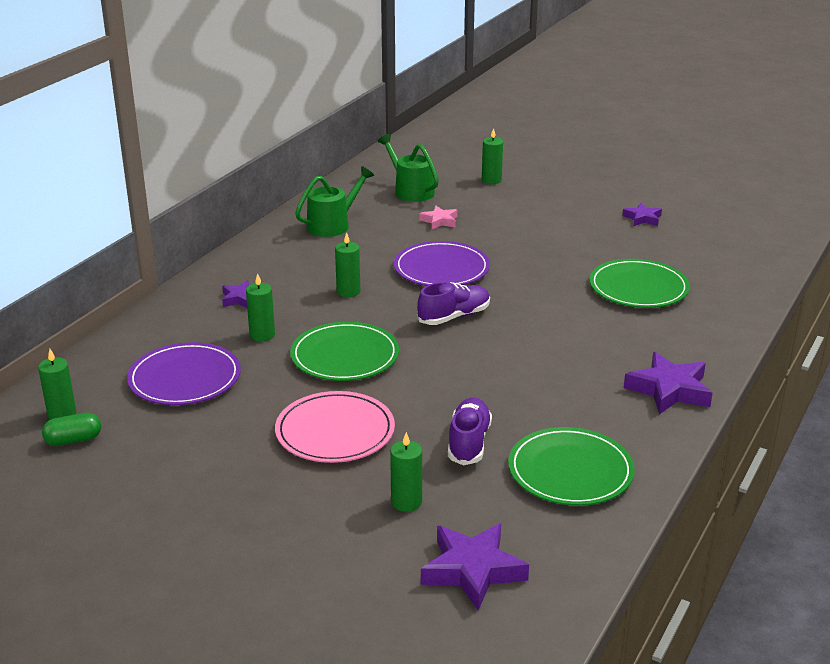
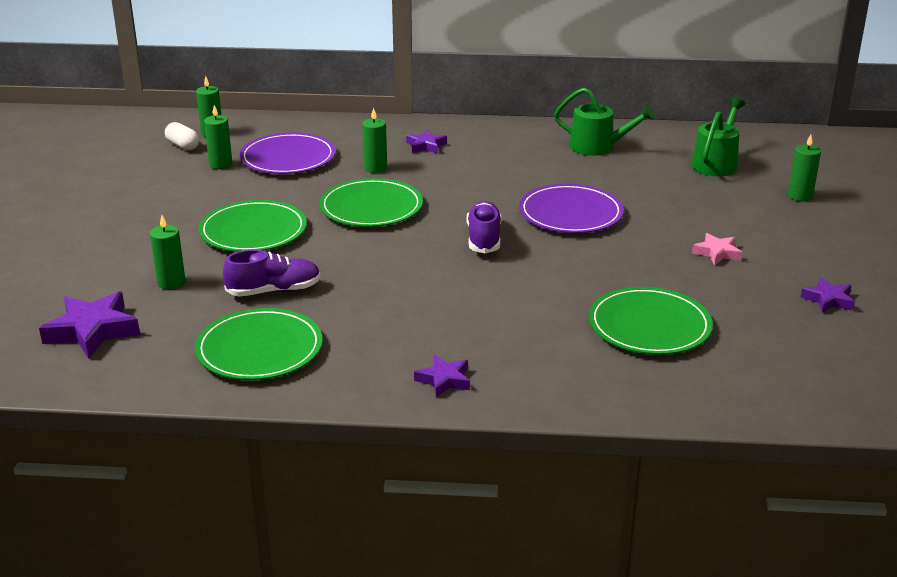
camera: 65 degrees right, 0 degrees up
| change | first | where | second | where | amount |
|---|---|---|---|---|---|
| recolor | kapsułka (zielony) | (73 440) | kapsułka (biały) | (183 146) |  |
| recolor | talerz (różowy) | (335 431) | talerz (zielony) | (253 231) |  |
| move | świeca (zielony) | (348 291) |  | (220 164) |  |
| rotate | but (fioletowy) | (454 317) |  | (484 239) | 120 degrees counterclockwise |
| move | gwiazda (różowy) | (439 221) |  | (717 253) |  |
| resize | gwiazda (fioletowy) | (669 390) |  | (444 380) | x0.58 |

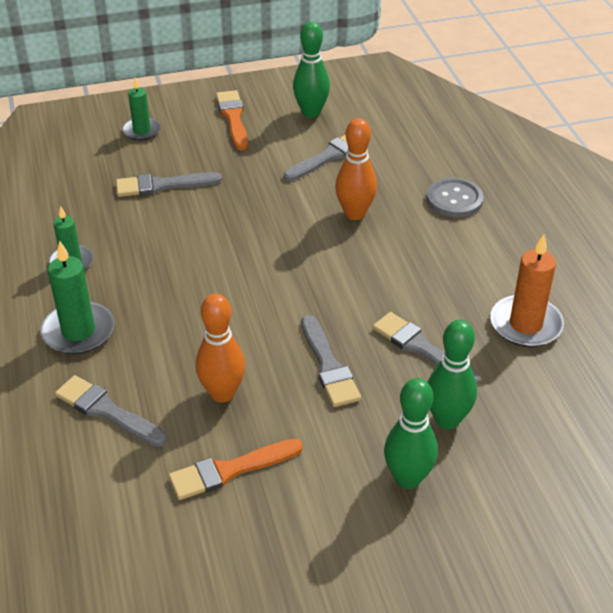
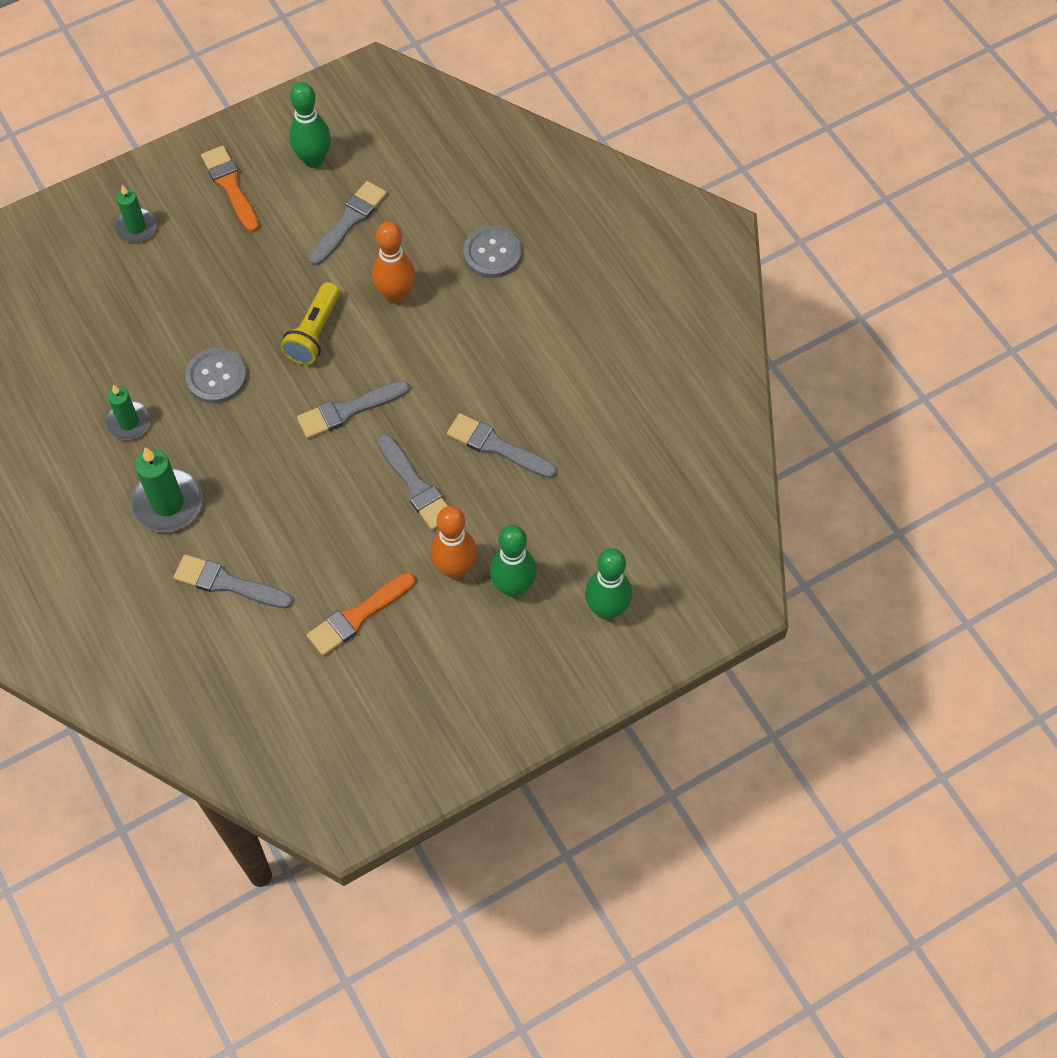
camera: 15 degrees left, 20 degrees up
| change | first | where | second | where | amount |
|---|---|---|---|---|---|
| move | pędzel (szary) | (162 185) |  | (348 410) |  |
| move | kręgiel (pomarańczowy) | (222 393) |  | (455 568) |  |
| move | kręgiel (zielony) | (447 420) |  | (607 609) |  |
| delete | świeca (pomarańczowy) | (525 324) |  |  |  |
| insert |  |  | guzik (szary) | (216 377) |  |
| insert |  |  | latarka (żółty) | (314 333) |  |

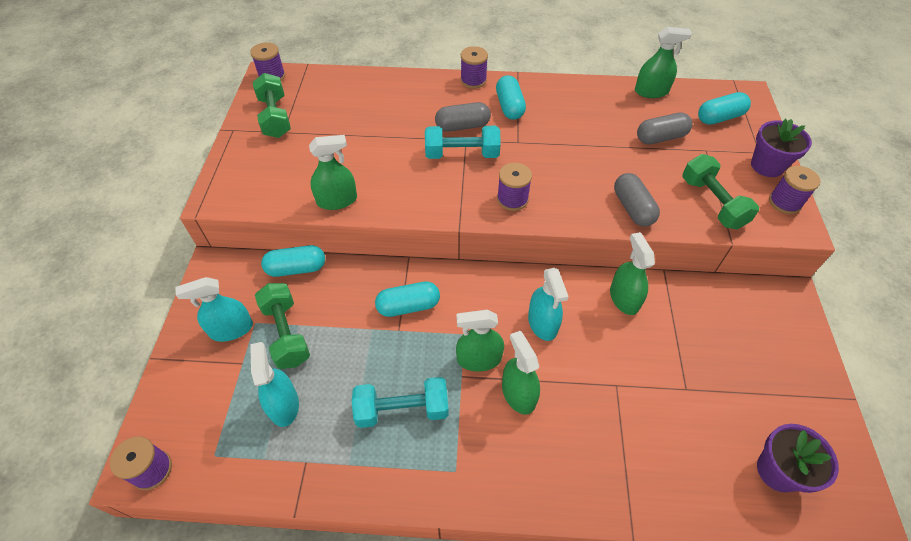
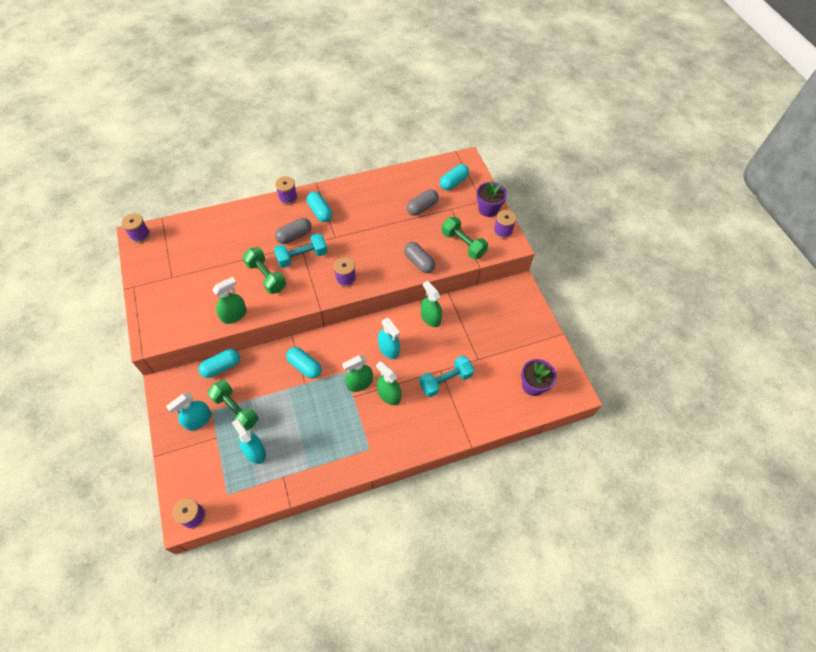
camera: 25 degrees left, 5 degrees up
| change | first | where | second | where | amount |
|---|---|---|---|---|---|
| move | hantel (zielony) | (275 117) |  | (266 276) |  |
| move | hantel (turkusowy) | (402 410) |  | (445 381) |  |
| rotate | kapsułka (turkusowy) | (408 306) |  | (305 366) | 75 degrees clockwise |
| delete | spryskiwacz (zielony) | (651 91) |  |  |  |

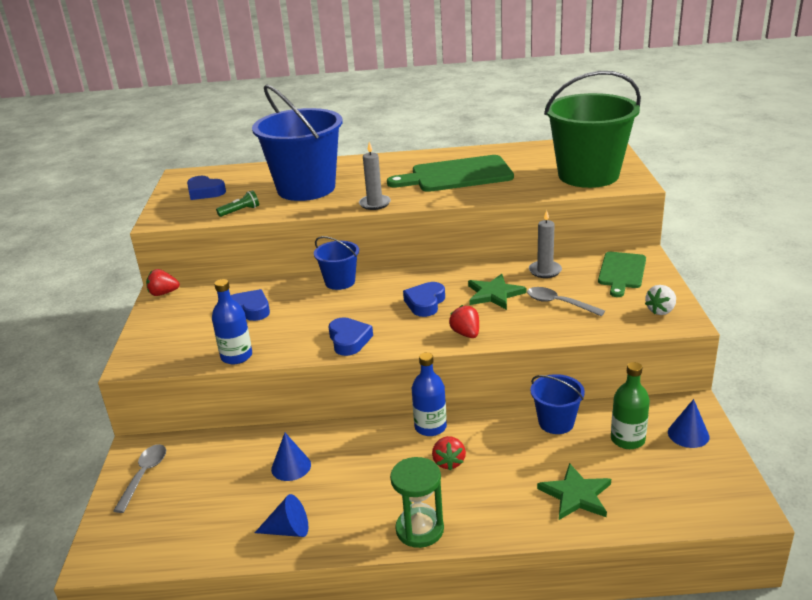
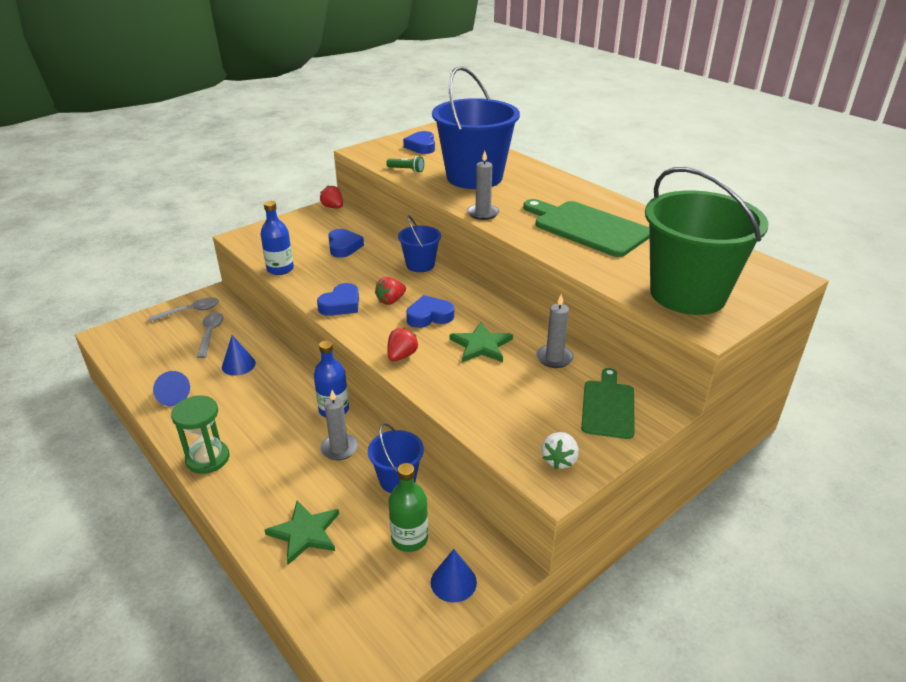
camera: 50 degrees right, 5 degrees up
| change | first | where | second | where | amount |
|---|---|---|---|---|---|
| move | truskawka (czerwony) | (449 462) |  | (391 301) |  |
| move | łyżka (szary) | (558 303) |  | (210 334) |  |
| rotate | deska do krojenia (zielony) | (621 272) |  | (608 406) | 120 degrees clockwise |
| rotate | truskawka (biały) | (661 310) |  | (559 460) | 75 degrees counterclockwise |
| insert |  |  | świeca (szary) | (339 448) |  |

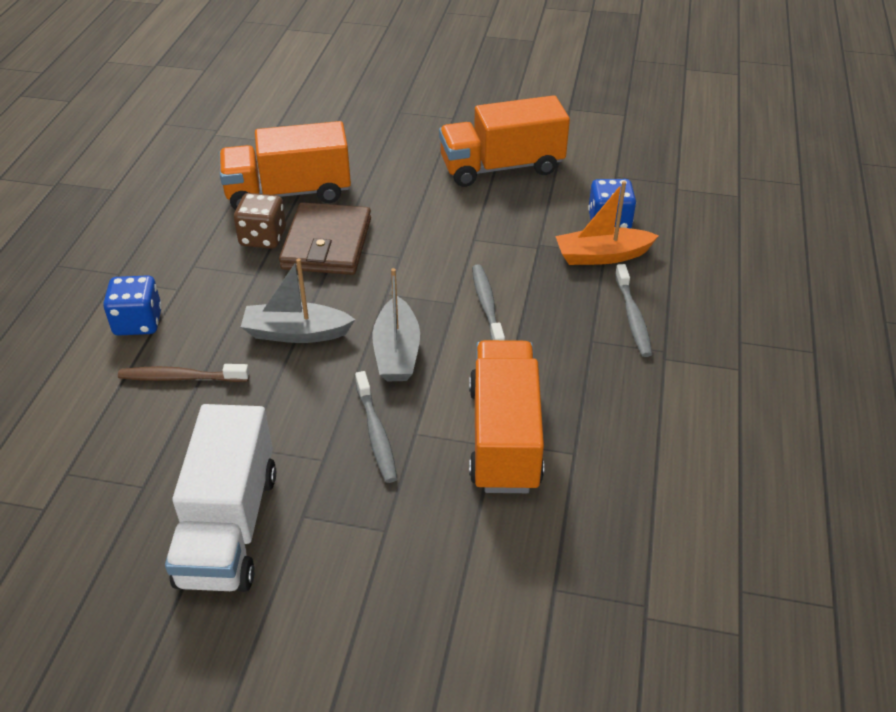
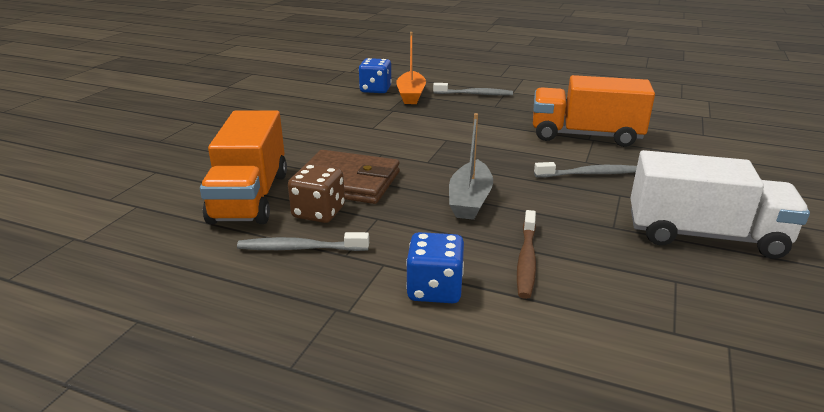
camera: 80 degrees left, 15 degrees down
| change | first | where | second | where | amount |
|---|---|---|---|---|---|
| delete | łódka (szary) | (397 352) |  |  |  |
| delete | ciężarówka (pomarańczowy) | (501 167) |  |  |  |
| move | szczoteczka do zębów (szary) | (487 306) |  | (300 248) |  |

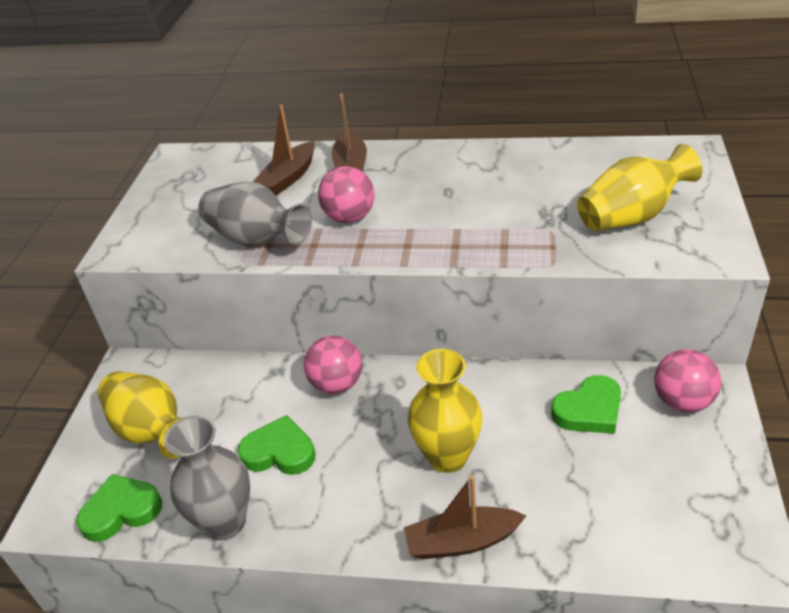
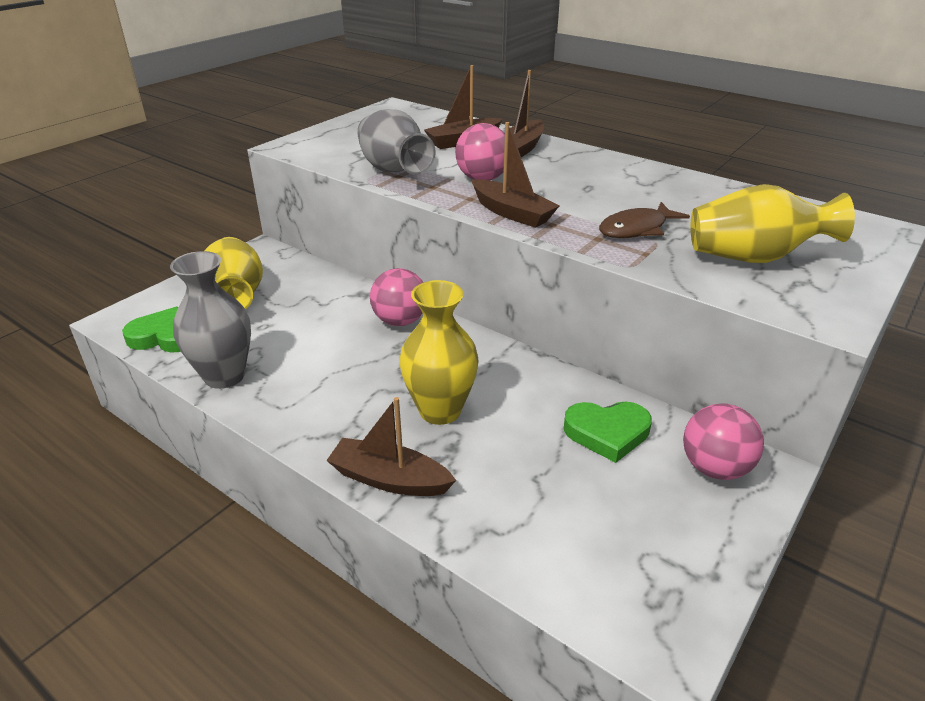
camera: 25 degrees right, 5 degrees down
| change | first | where | second | where | amount |
|---|---|---|---|---|---|
| delete | serce (zielony) | (279 452) |  |  |  |
| insert |  |  | łódka (brązowy) | (512 213) |  |
| insert |  |  | ryba (brązowy) | (637 229) |  |

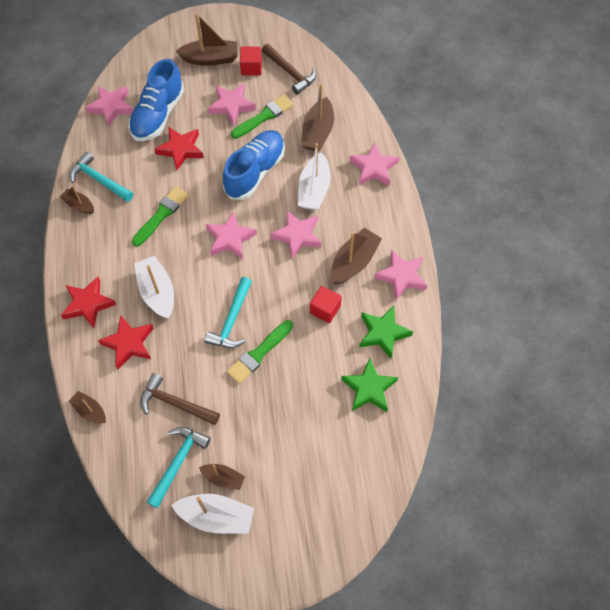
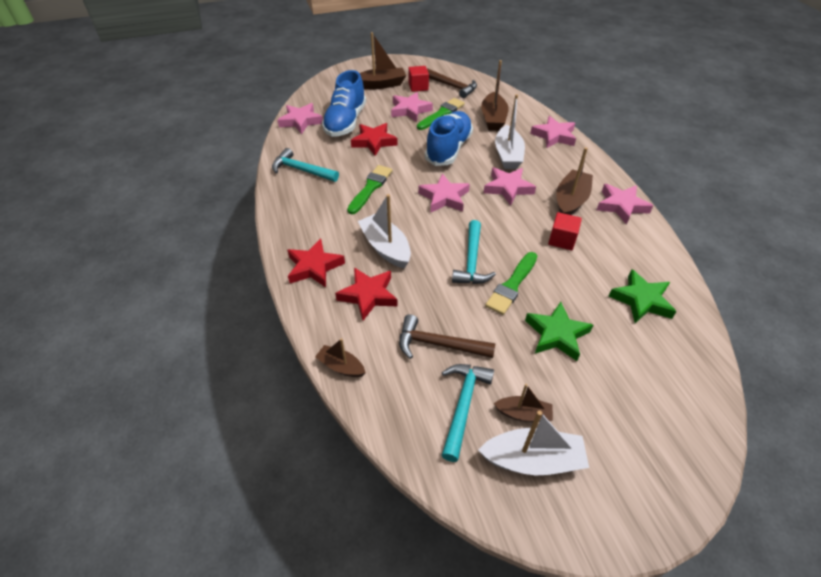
camera: 10 degrees left, 15 degrees down
| change | first | where | second | where | amount |
|---|---|---|---|---|---|
| delete | łódka (brązowy) | (79 205) |  |  |  |
| move | gwiazda (zielony) | (383 333) |  | (557 334) |  |

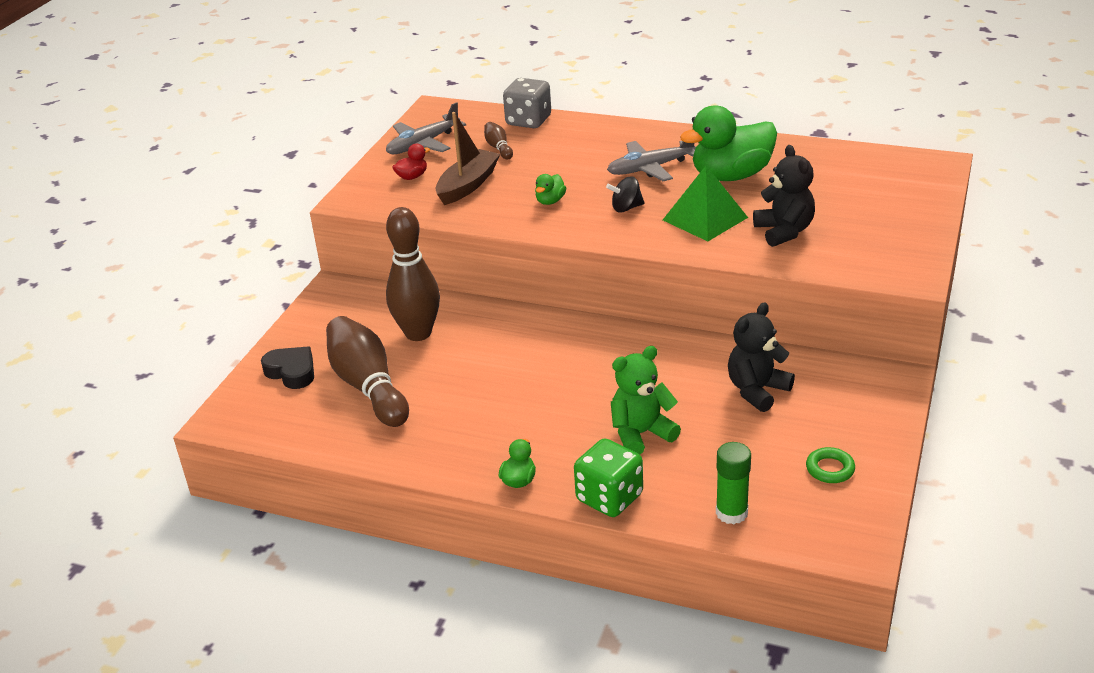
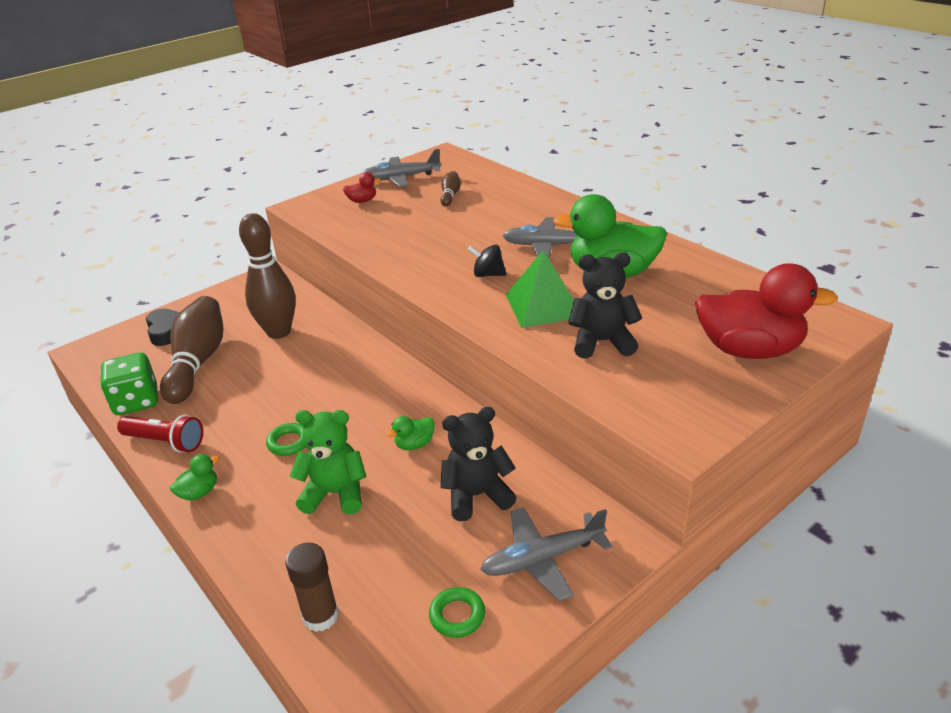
camera: 30 degrees right, 0 degrees up
| change | first | where | second | where | amount |
|---|---|---|---|---|---|
| delete | łódka (brązowy) | (468 185) |  |  |  |
| delete | kostka do gry (szary) | (528 121) |  |  |  |
| move | kaczka (zielony) | (550 201) |  | (414 444) |  |
| move | kostka do gry (zielony) | (609 498) |  | (136 401) |  |
| recolor | klej w sztyfcie (zielony) | (731 513) | klej w sztyfcie (brązowy) | (320 616) |  |
| rotate | miś (czarny) | (784 231) |  | (602 342) | 105 degrees counterclockwise |
| insert |  |  | latarka (czerwony) | (165 442) |  |
| insert |  |  | pierścień (zielony) | (289 442) |  |
| insert |  |  | samolot (szary) | (543 559) |  |
| insert |  |  | kaczka (czerwony) | (749 350) |  |

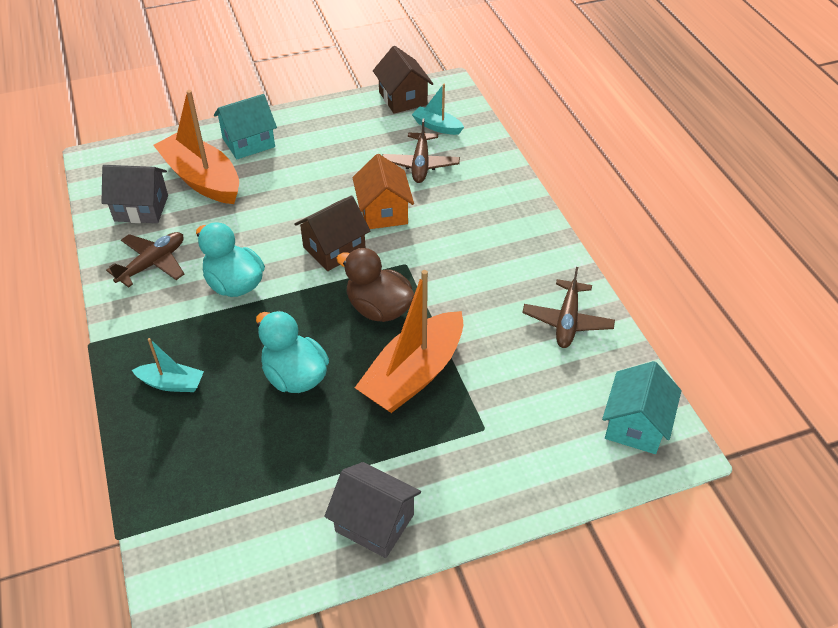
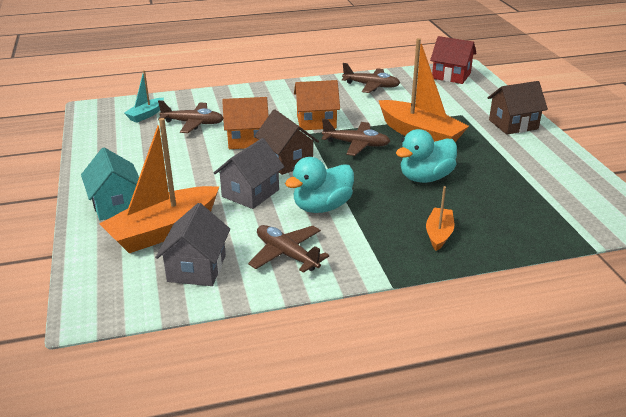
camera: 85 degrees left, 15 degrees down
| change | first | where | second | where | amount |
|---|---|---|---|---|---|
| recolor | łódka (turkusowy) | (172 383) | łódka (pomarańczowy) | (439 234) |  |
| move | domek (szary) | (374 522) |  | (250 193) |  |
| replace | kaczka (brązowy) | (379 308) | samolot (brązowy) | (356 144) |  |
| move | domek (brązowy) | (403 98) |  | (513 124) |  |
| recolor | domek (turkusowy) | (635 425) | domek (czerwony) | (451 76) |  |
| insert |  |  | domek (pomarańczowy) | (316 122) |  |

